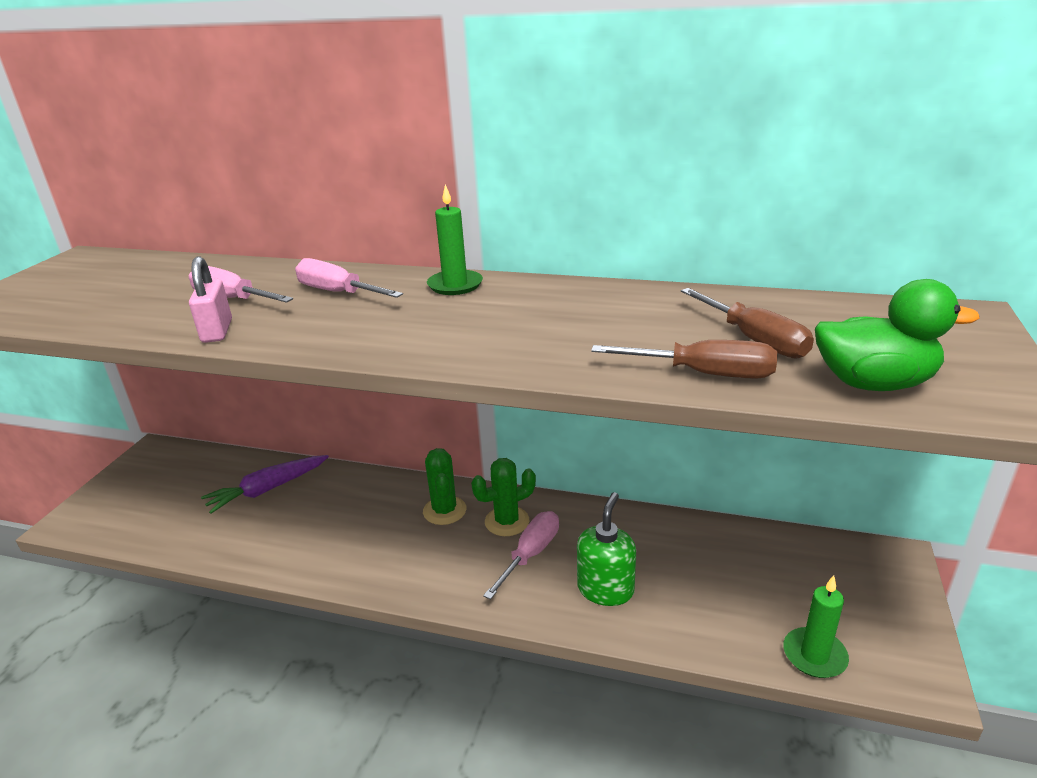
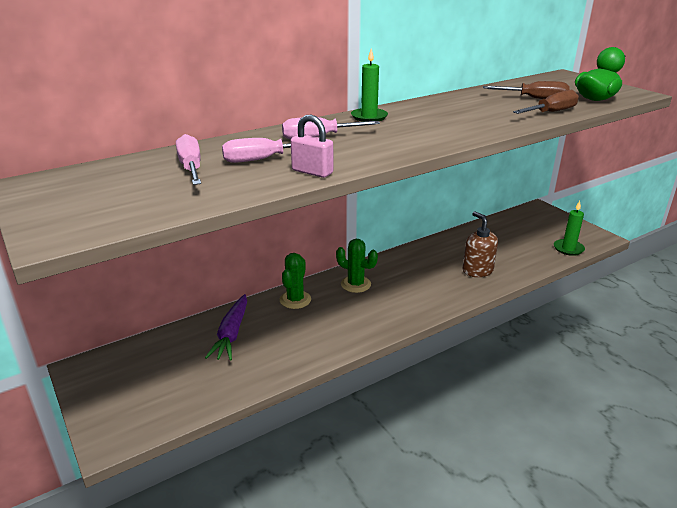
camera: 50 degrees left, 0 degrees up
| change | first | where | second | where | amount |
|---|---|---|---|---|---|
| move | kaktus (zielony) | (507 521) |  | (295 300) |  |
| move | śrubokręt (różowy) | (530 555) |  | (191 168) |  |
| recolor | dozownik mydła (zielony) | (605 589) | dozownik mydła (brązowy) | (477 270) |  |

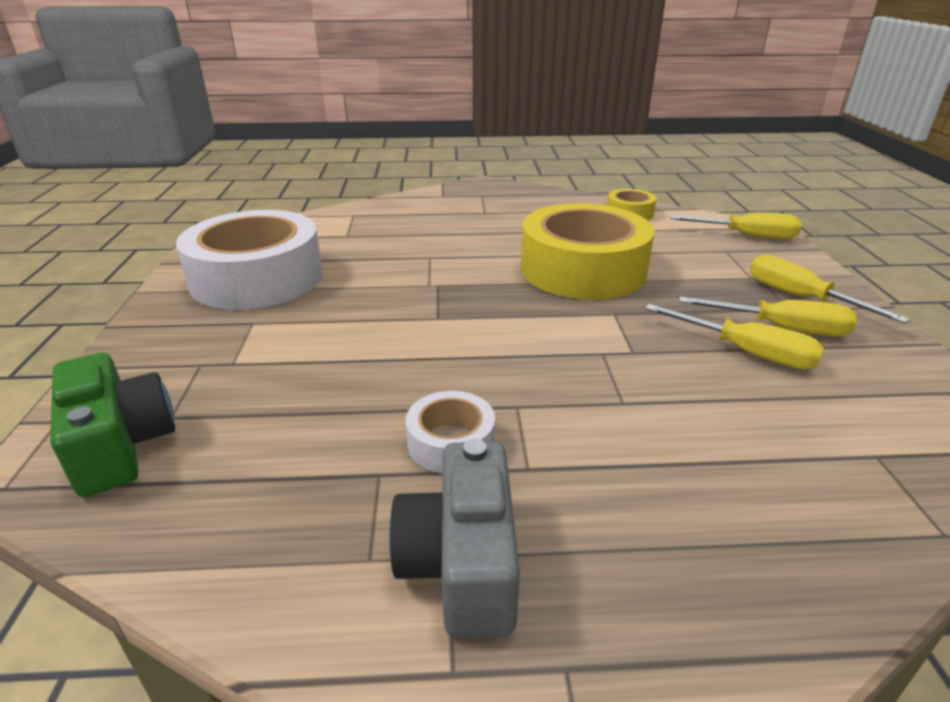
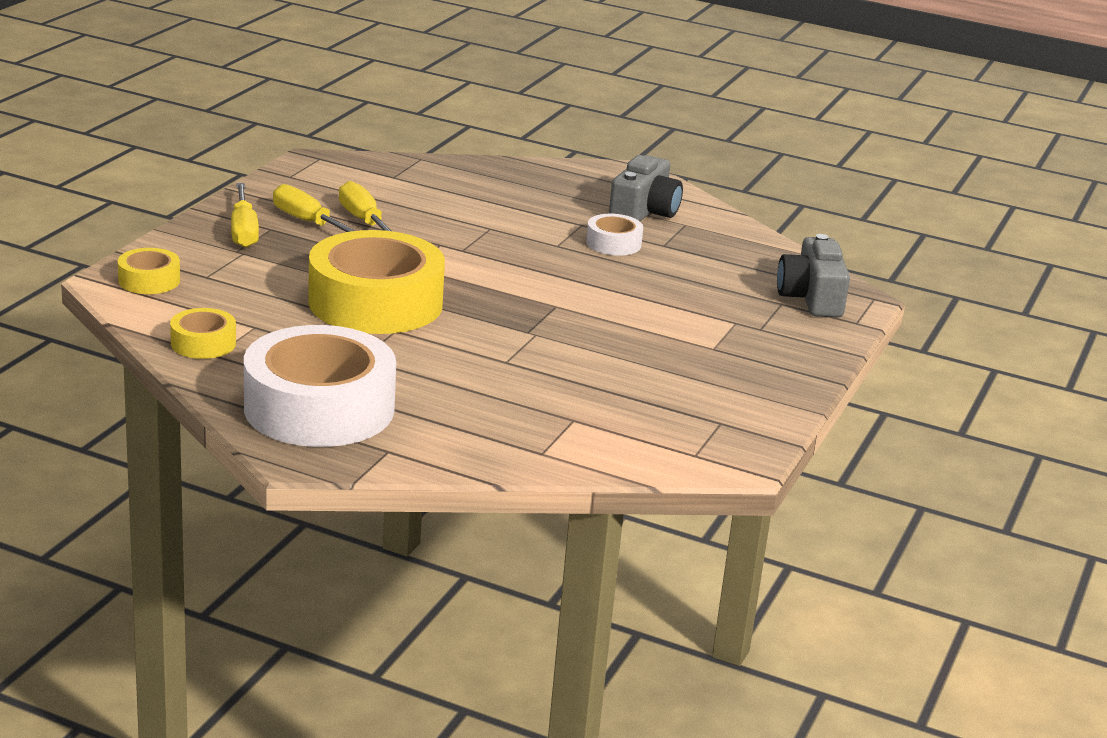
camera: 155 degrees left, 5 degrees down
| change | first | where | second | where | amount |
|---|---|---|---|---|---|
| recolor | aparat fotograficzny (zielony) | (120 445) | aparat fotograficzny (szary) | (811 298) |  |
| move | taśma klejąca (biały) | (257 278) |  | (319 408) |  |
| replace | śrubokręt (żółty) | (747 236) | taśma klejąca (żółty) | (149 280) |  |

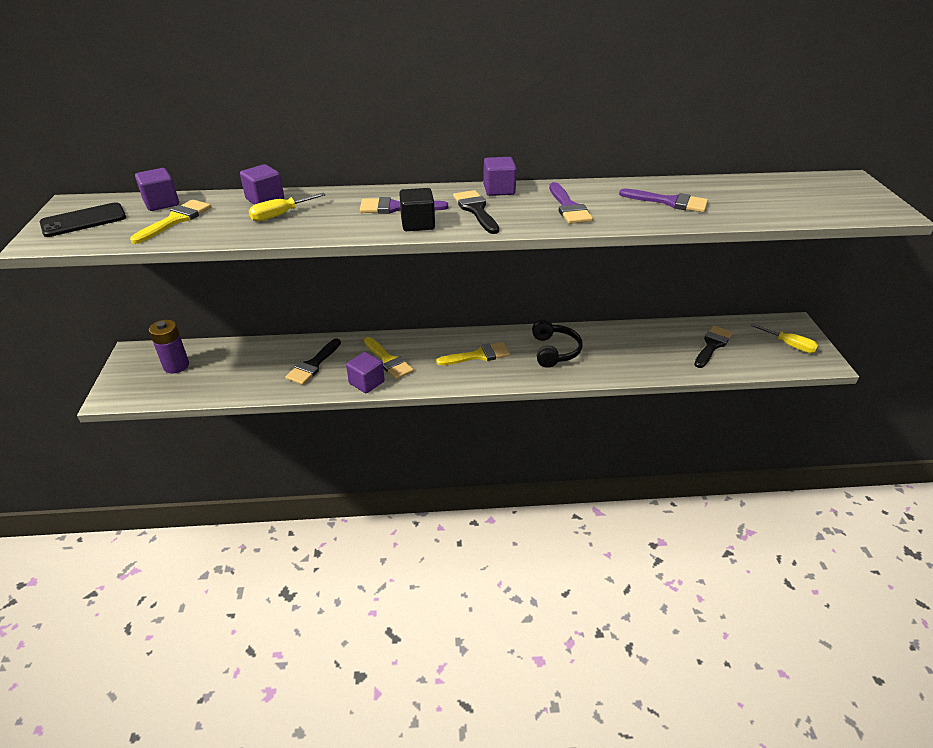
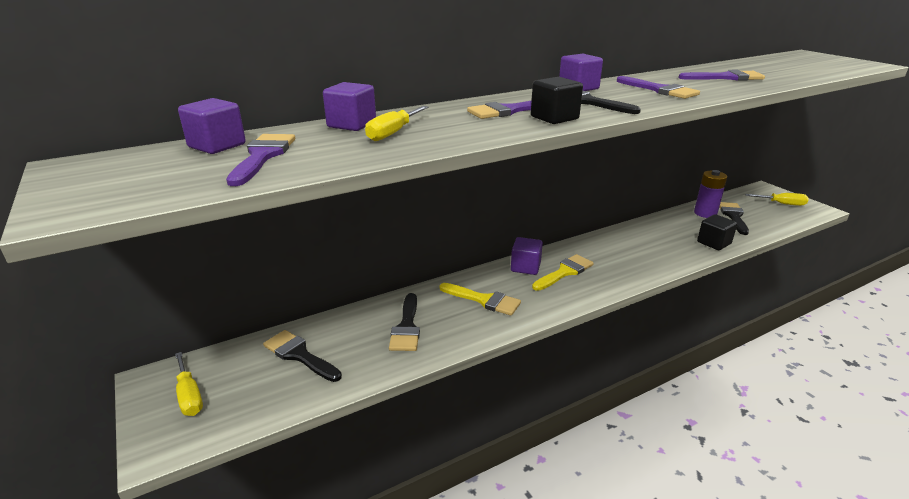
camera: 25 degrees left, 10 degrees down
| change | first | where | second | where | amount |
|---|---|---|---|---|---|
| delete | telefon (czarny) | (84 220) |  |  |  |
| recolor | pędzel (żółty) | (176 220) | pędzel (fioletowy) | (262 156) |  |
| move | bateria (fioletowy) | (176 366) |  | (705 213) |  |
| move | sześcian (fioletowy) | (366 382) |  | (525 267) |  |
| delete | słuchawki (czarny) | (554 351) |  |  |  |
| insert |  |  | śrubokręt (żółty) | (189 396) |  |
| insert |  |  | pędzel (czarny) | (299 355) |  |
| insert |  |  | sześcian (czarny) | (714 243) |  |

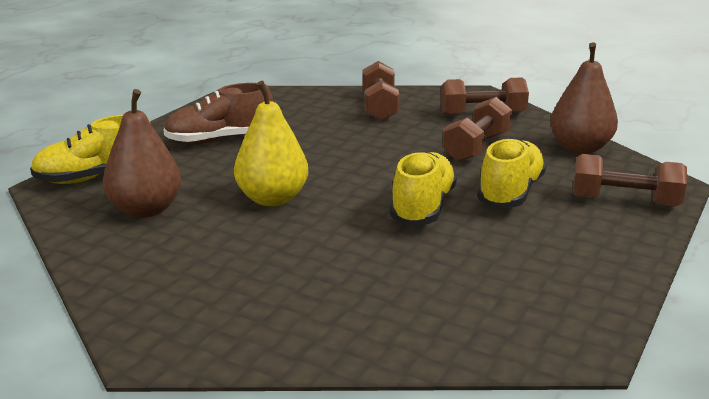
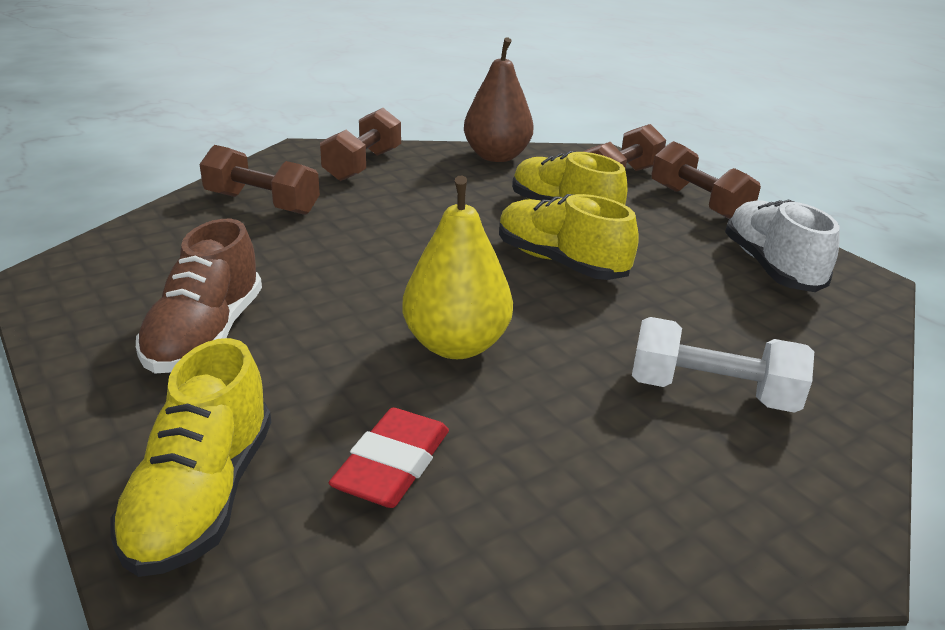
camera: 65 degrees left, 5 degrees up
| change | first | where | second | where | amount |
|---|---|---|---|---|---|
| replace | gruszka (brązowy) | (146 210) | gumka do mazania (czerwony) | (392 465) |  |
| move | hantel (brązowy) | (476 147) |  | (698 203) |  |
| insert |  |  | hantel (biały) | (711 393) |  |
| insert |  |  | but (biały) | (771 267) |  |

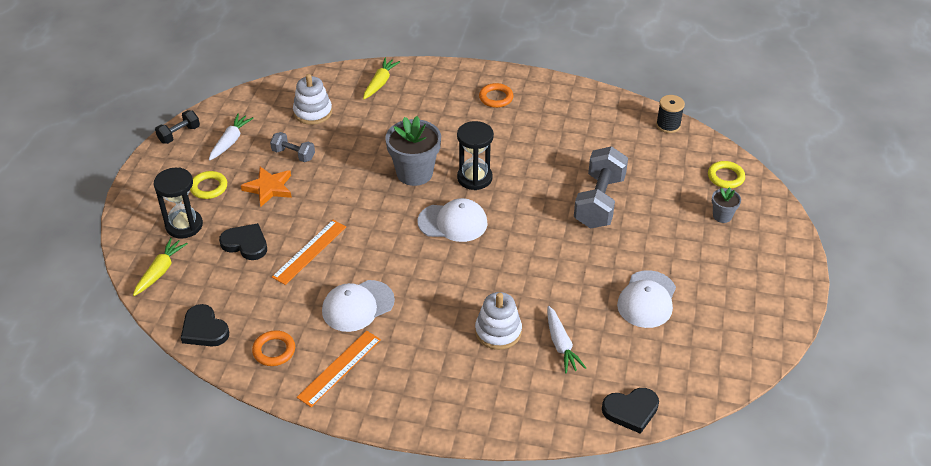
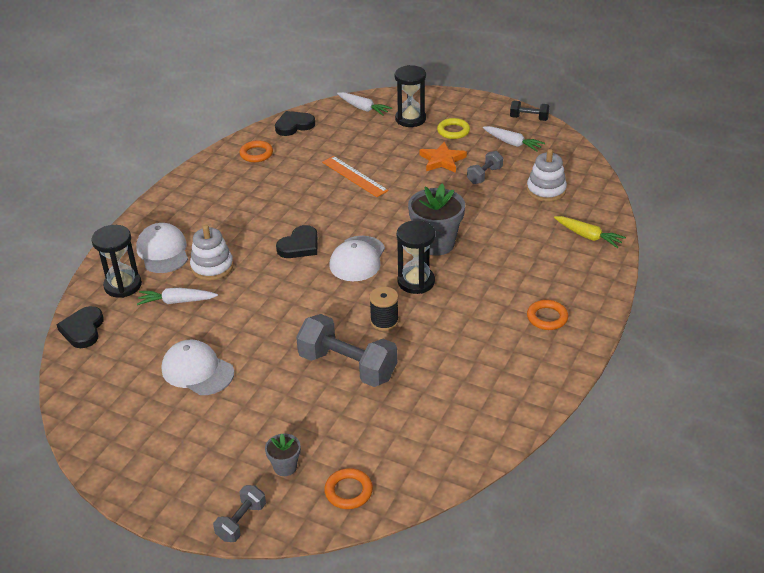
camera: 105 degrees right, 5 degrees down
| change | first | where | second | where | amount |
|---|---|---|---|---|---|
| recolor | marchewka (żółty) | (160 271) | marchewka (biały) | (363 108) |  |
| rotate | hantel (czarny) | (179 134) |  | (529 118) | 45 degrees counterclockwise |
| move | serce (czarny) | (246 244) |  | (299 245) |  |
| delete | linijka (pomarańczowy) | (339 368) |  |  |  |
| move | czapka (biały) | (358 306) |  | (163 251) |  |
| move | szpulka (czarny) | (668 125) |  | (384 321) |  |
| recolor | pierścień (żółty) | (725 177) | pierścień (pomarańczowy) | (348 491) |  |
| insert |  |  | klepsydra (czarny) | (123 285) |  |
| insert |  |  | hantel (szary) | (241 522) |  |

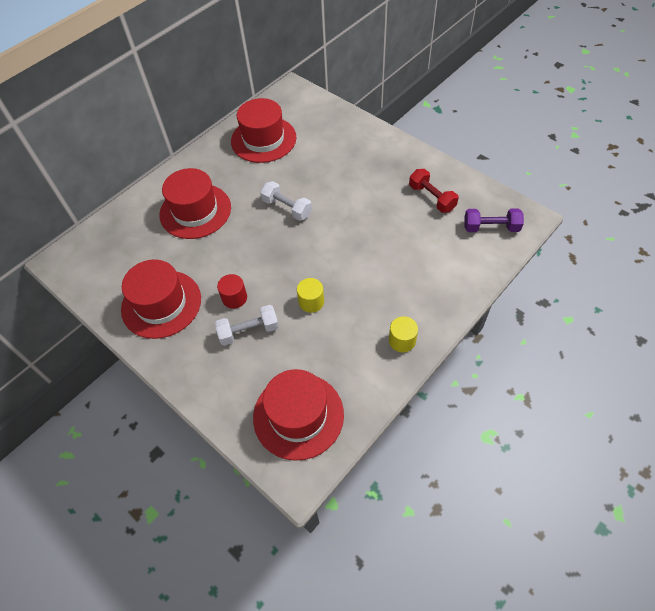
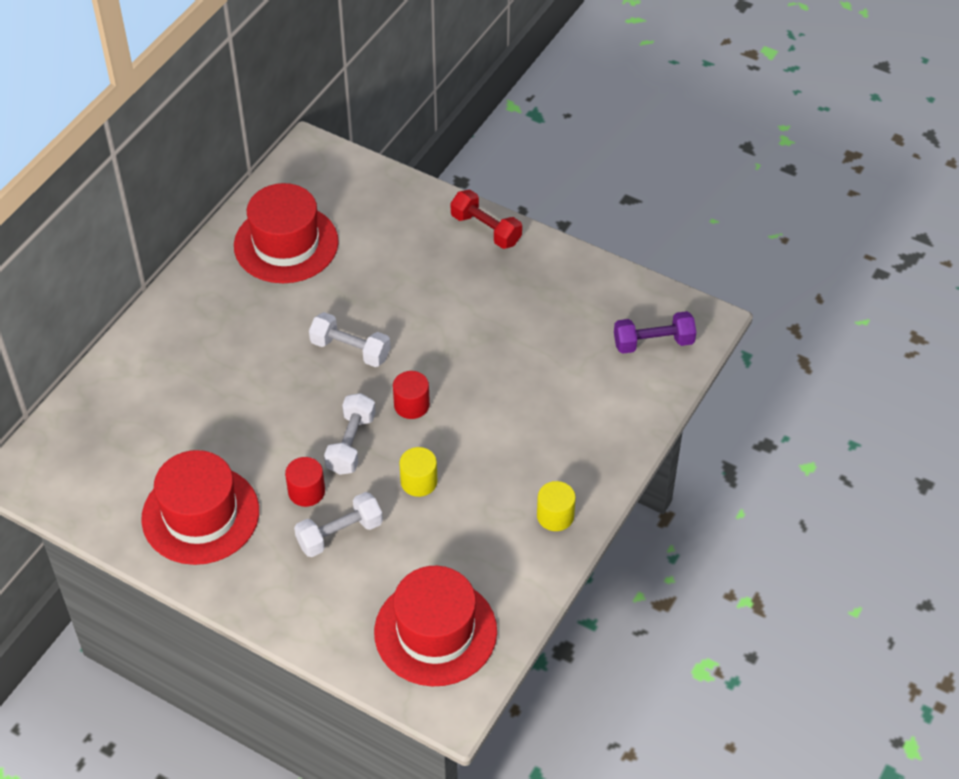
camera: 15 degrees left, 5 degrees down
| change | first | where | second | where | amount |
|---|---|---|---|---|---|
| delete | kapelusz (czerwony) | (195 211) |  |  |  |
| move | hantel (czerwony) | (432 198) |  | (486 229) |  |
| insert |  |  | hantel (biały) | (351 444) |  |
| insert |  |  | walec (czerwony) | (411 405) |  |

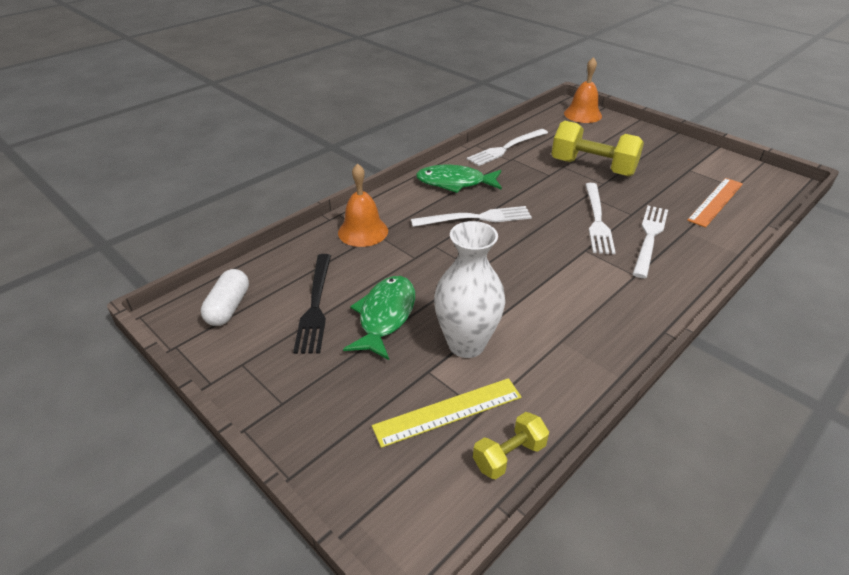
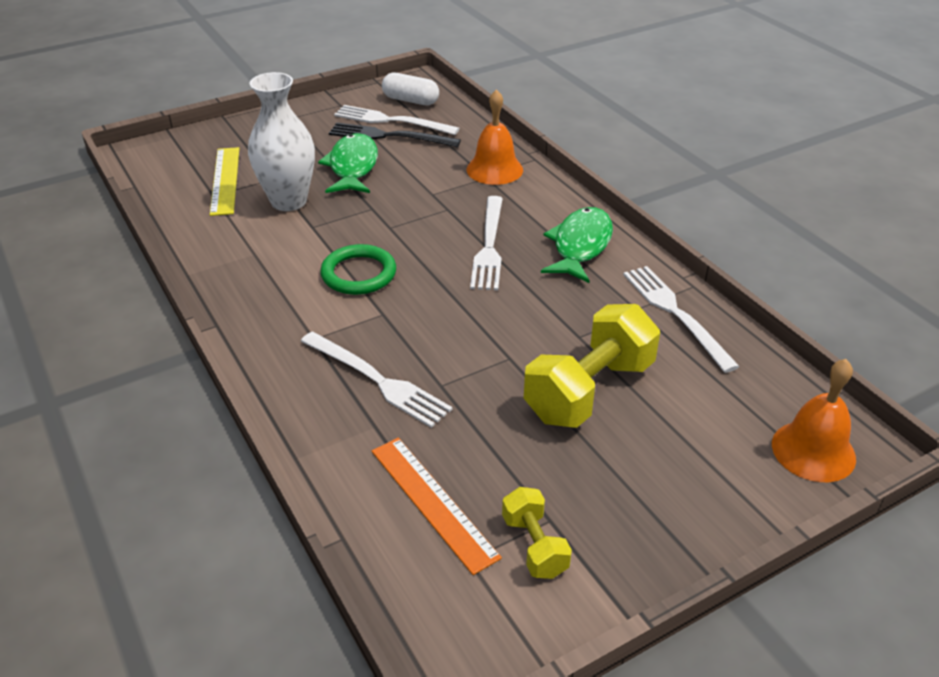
camera: 105 degrees right, 0 degrees up
| change | first | where | second | where | amount |
|---|---|---|---|---|---|
| rotate | ryba (zielony) | (385 316) |  | (353 167) | 120 degrees counterclockwise |
| move | hantel (żółty) | (509 455) |  | (534 546) |  |
| move | widelec (biały) | (597 220) |  | (392 121) |  |
| insert |  |  | pierścień (zielony) | (359 274) |  |

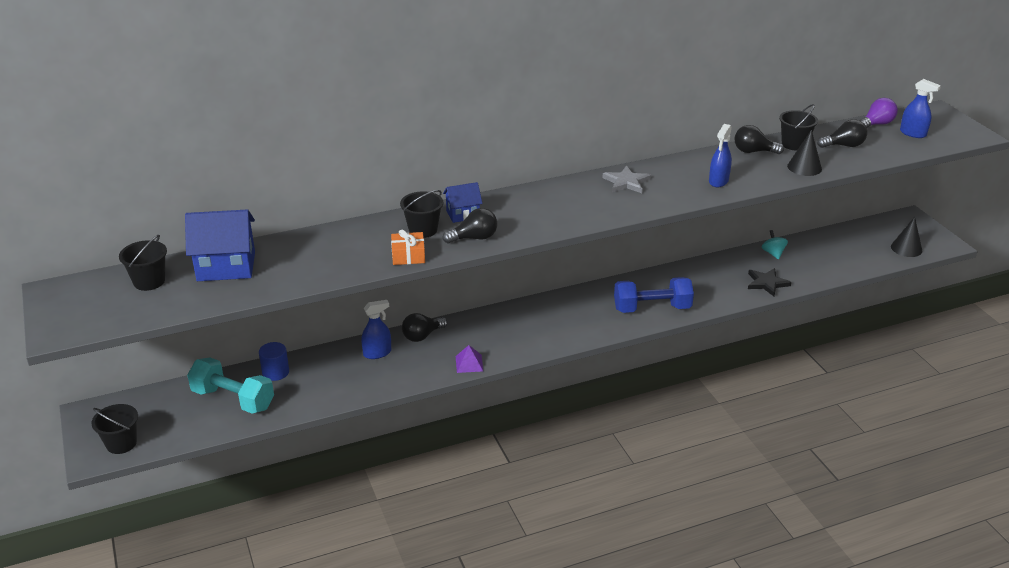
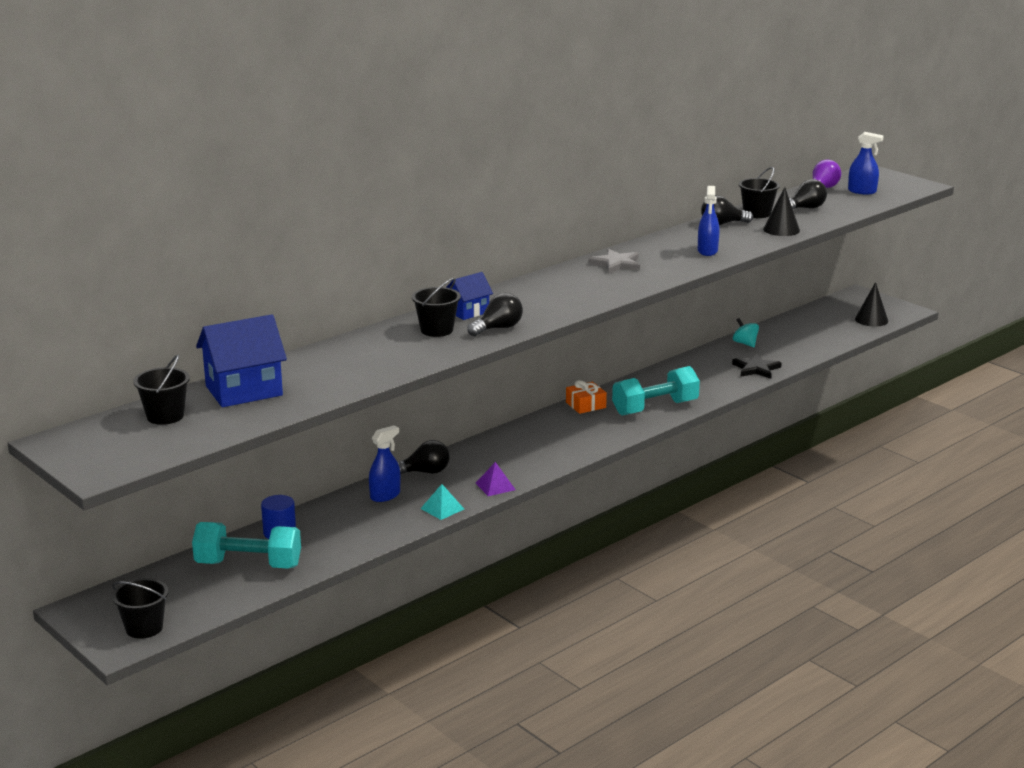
camera: 20 degrees left, 10 degrees down
| change | first | where | second | where | amount |
|---|---|---|---|---|---|
| move | prezent (pomarańczowy) | (408 255) |  | (585 405) |  |
| rotate | żarówka (czarny) | (422 336) |  | (424 472) | 135 degrees counterclockwise |
| recolor | hantel (niebieski) | (652 308) | hantel (turkusowy) | (655 408) |  |
| insert |  |  | piramida (turkusowy) | (442 508) |  |

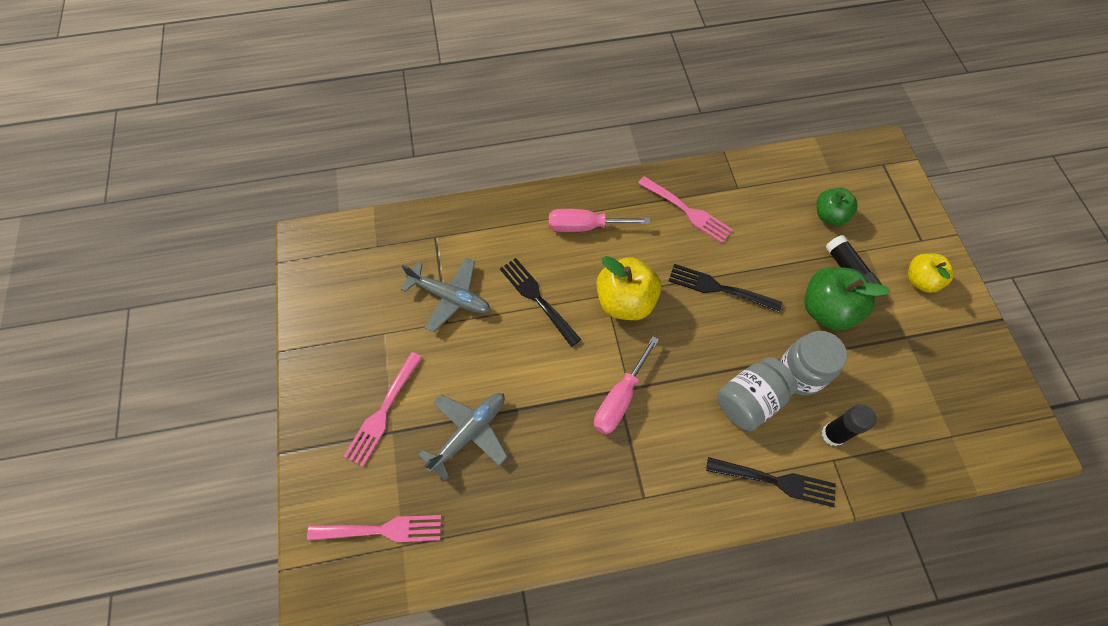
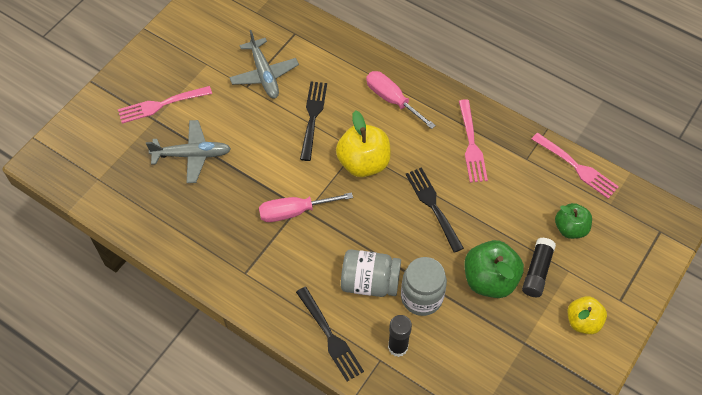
camera: 45 degrees right, 5 degrees down
| change | first | where | second | where | amount |
|---|---|---|---|---|---|
| move | widelec (różowy) | (381 530) |  | (577 167) |  |

